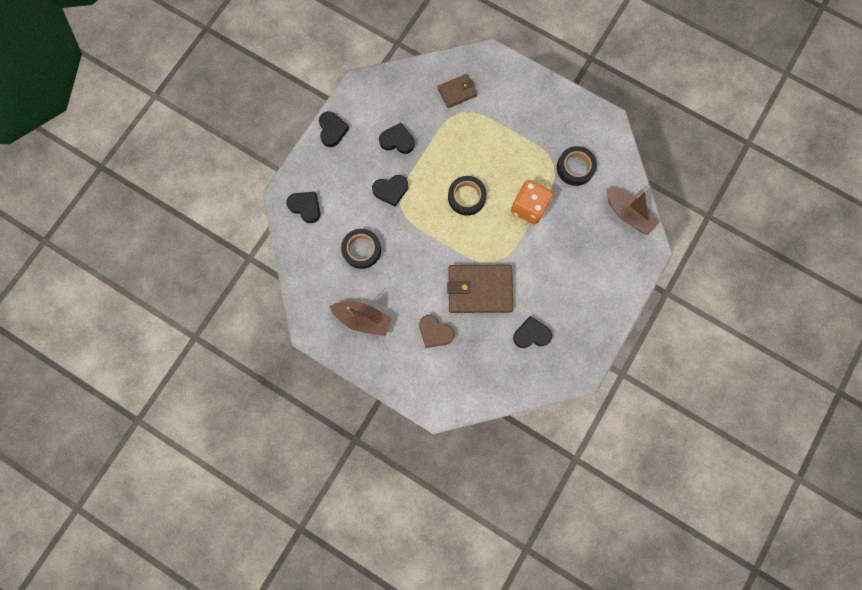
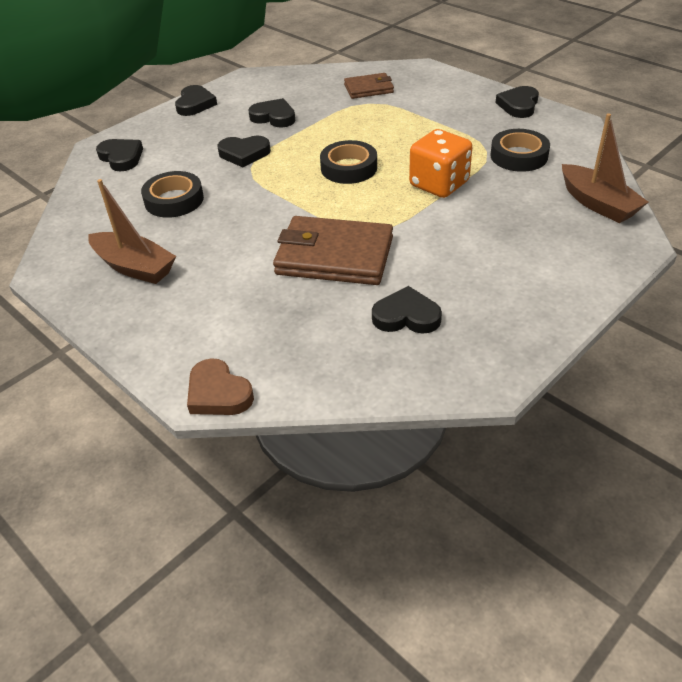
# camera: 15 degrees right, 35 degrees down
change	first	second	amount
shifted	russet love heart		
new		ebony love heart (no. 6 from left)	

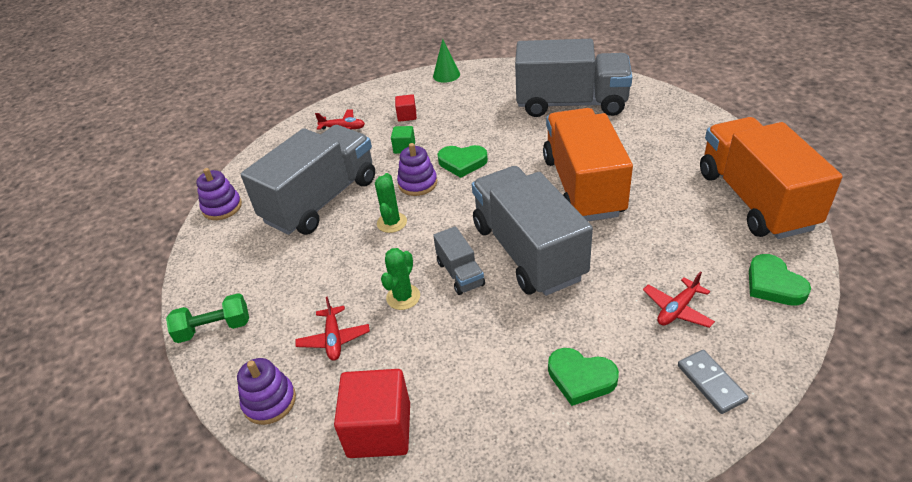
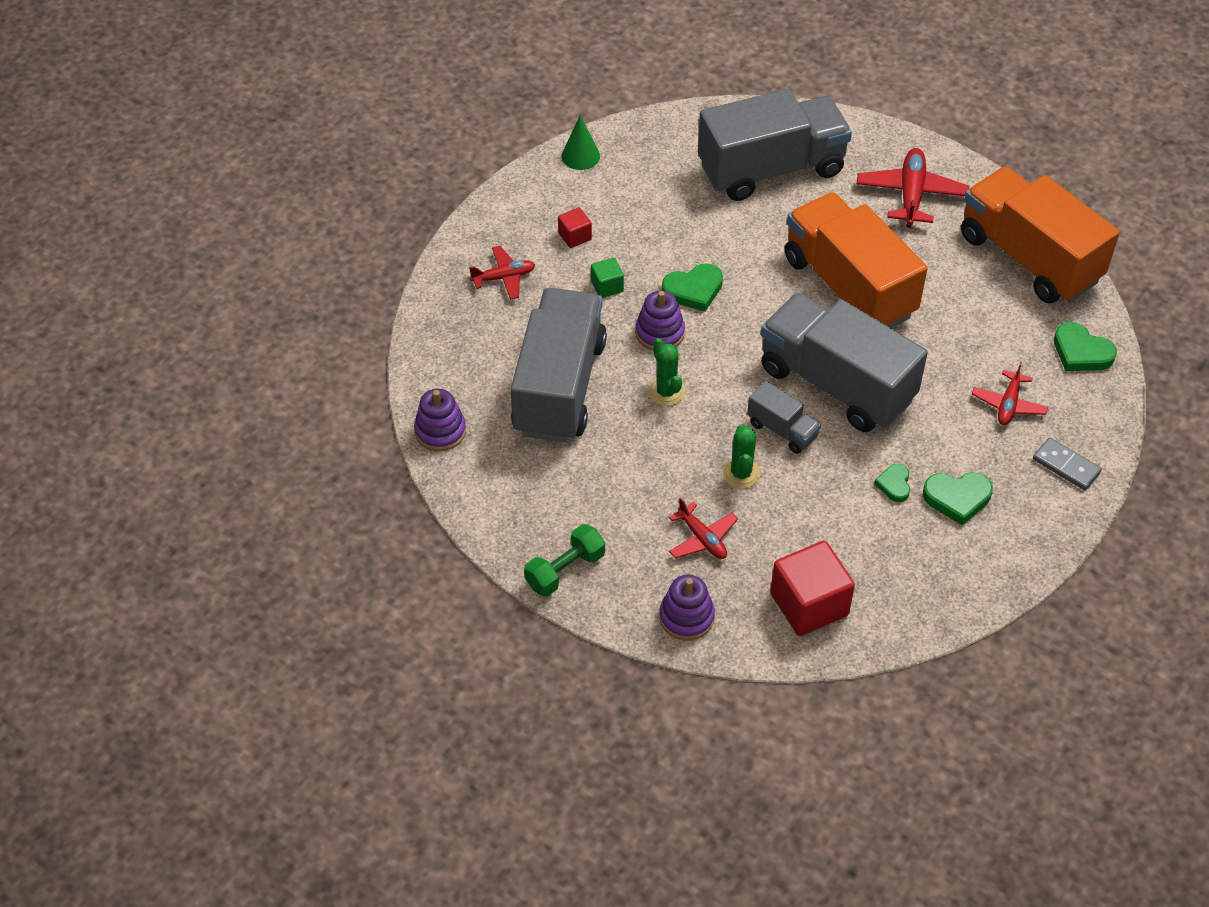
# camera: 30 degrees left, 10 degrees up
change	first	second	amount
new		red toy plane (no. 3 from left)	
new		green love heart (no. 2 from left)	

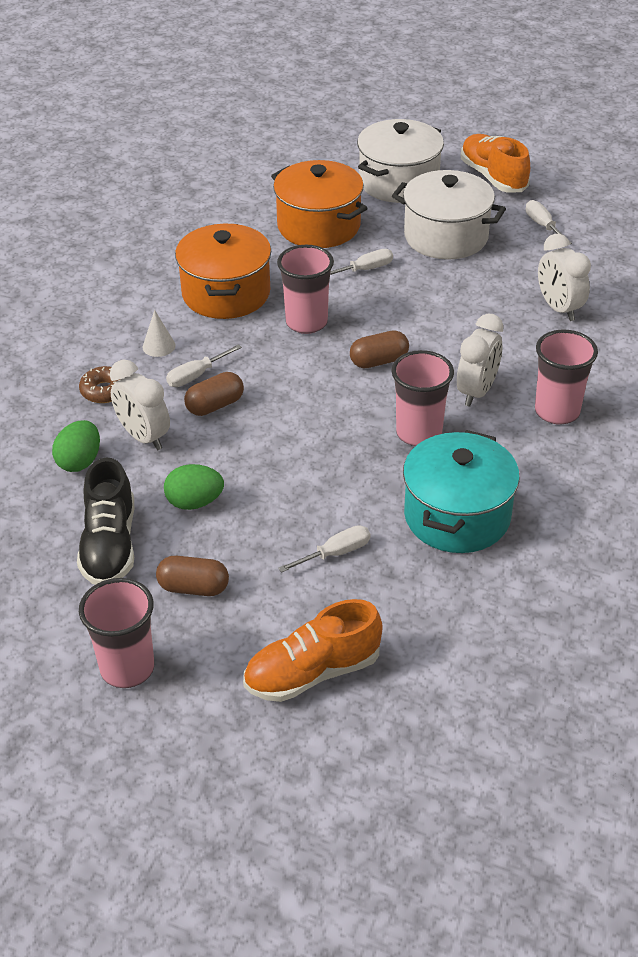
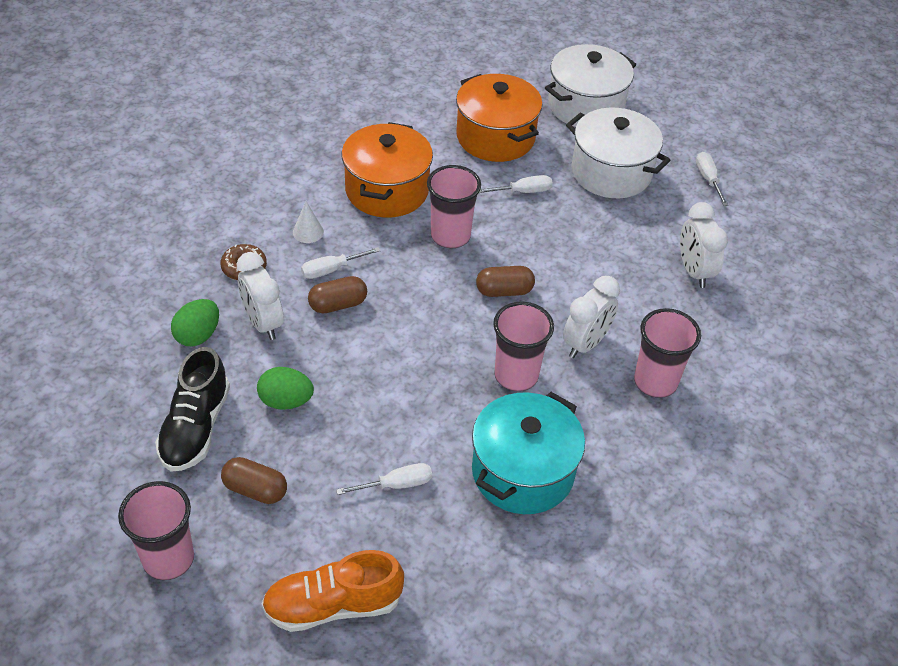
# camera: 10 degrees right, 5 degrees up
change	first	second	amount
gone	bright orange sneaker (no. 2 from left)		

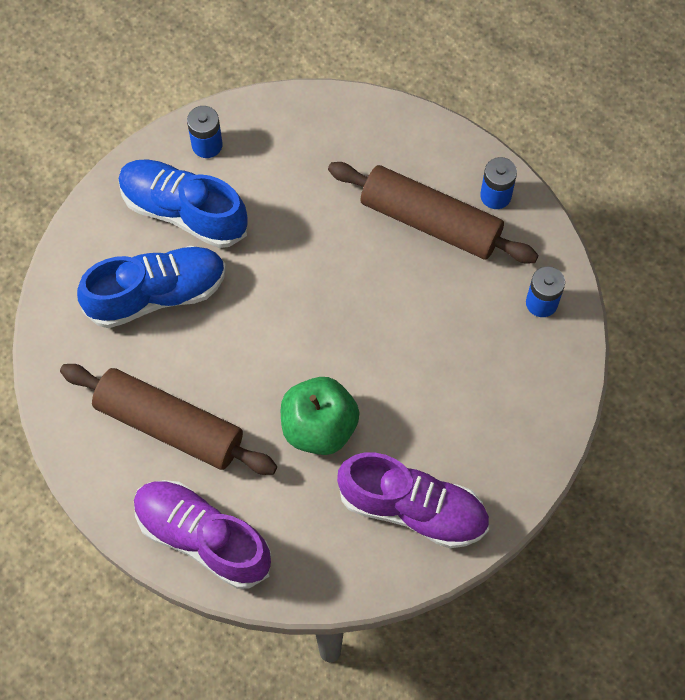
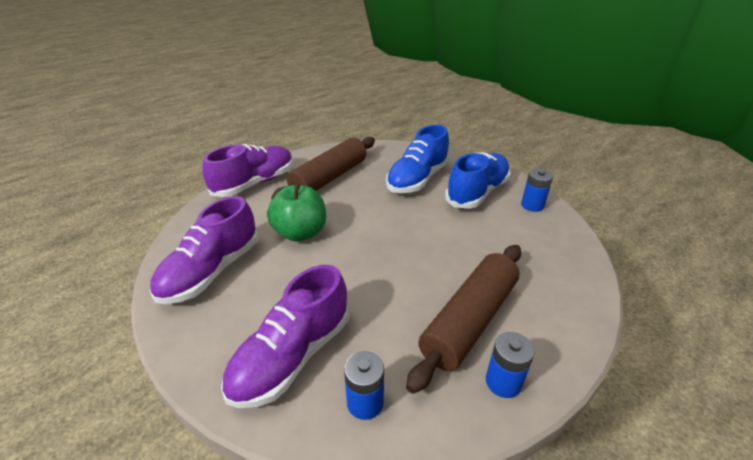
# camera: 100 degrees right, 30 degrees down
change	first	second	amount
rotated	blue sneaker (no. 1 from left)		45 degrees clockwise
new		violet sneaker (no. 3 from left)	

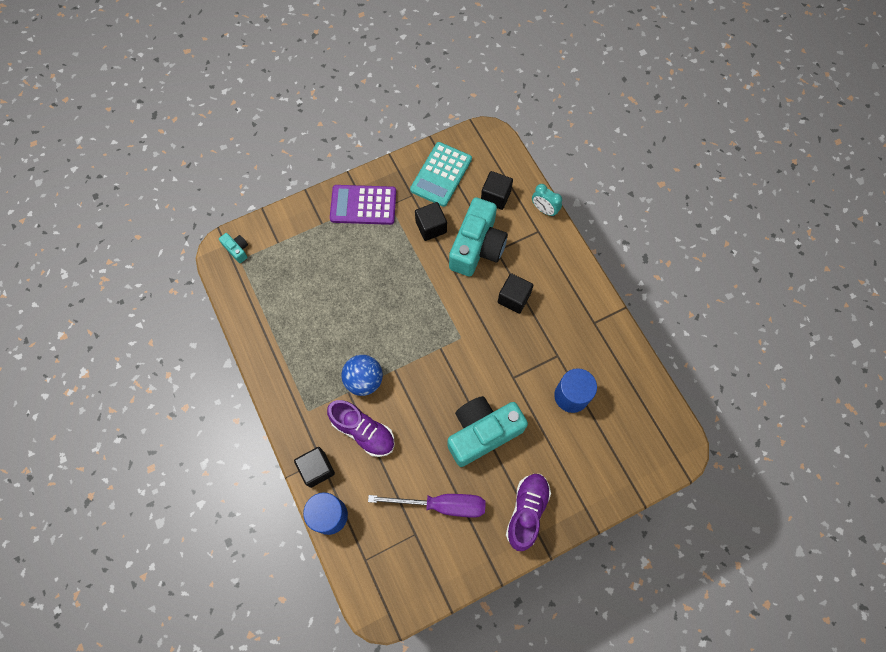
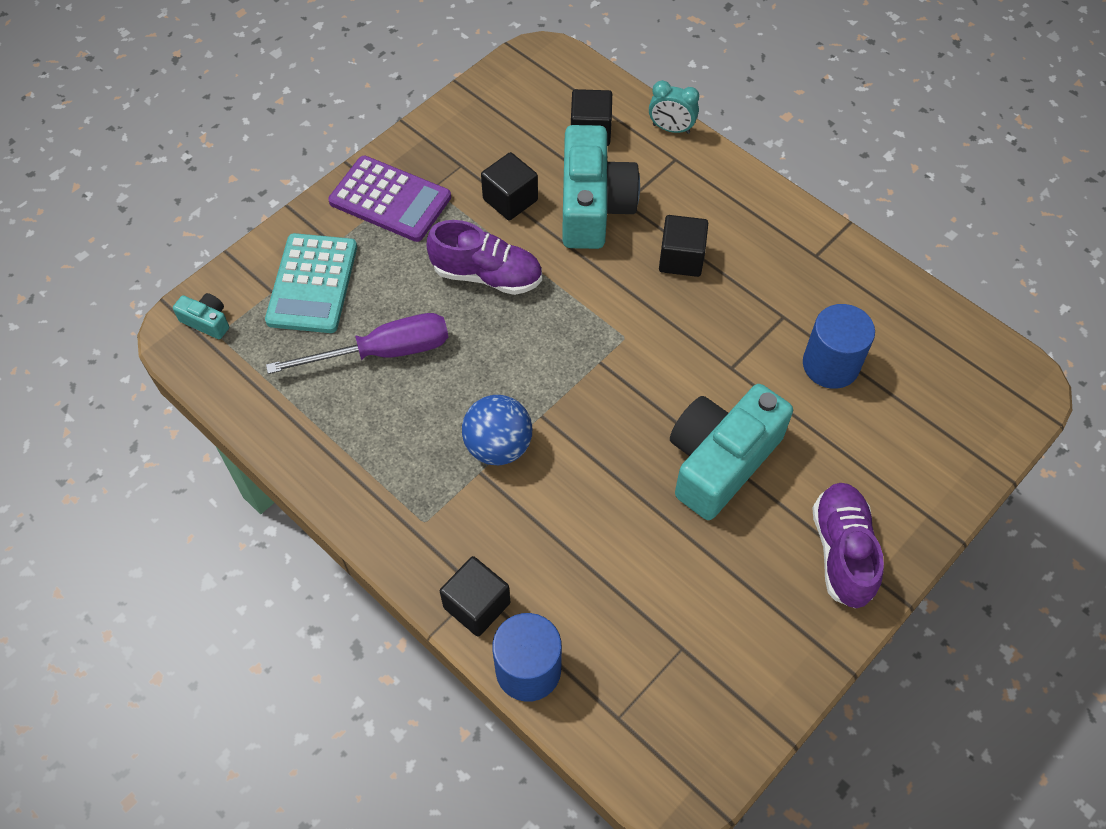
# camera: 20 degrees left, 10 degrees down
change	first	second	amount
shifted	violet sneaker (no. 1 from left)		
rotated	violet adding machine		135 degrees counterclockwise
shifted	violet hand screwdriver		
shifted	turquoise adding machine		

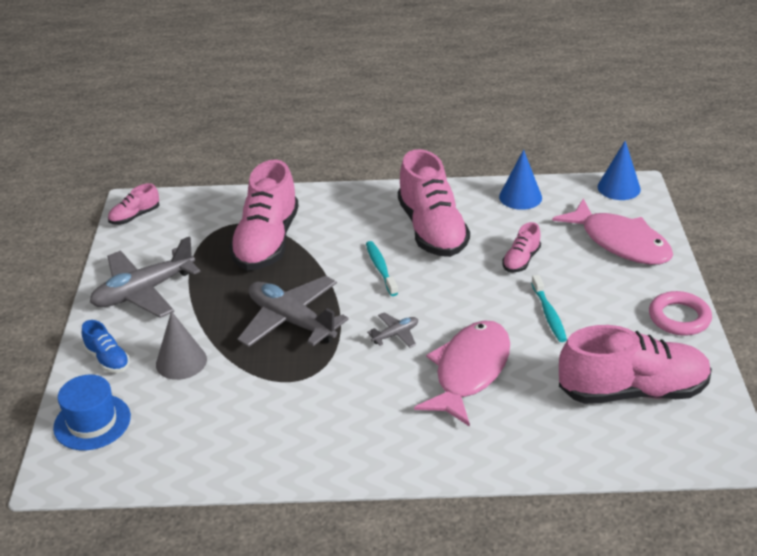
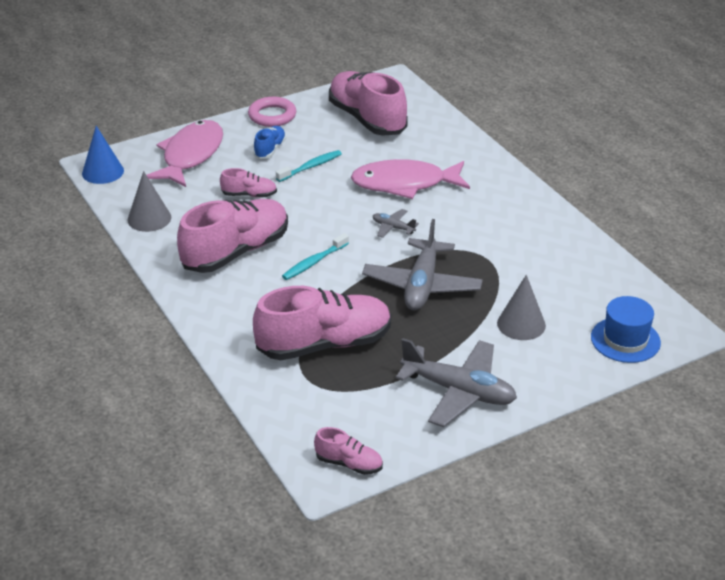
# camera: 120 degrees left, 0 degrees up
change	first	second	amount
shifted	blue sneaker		
repainted	blue cone shape (no. 1 from left)	grey cone shape (no. 1 from left)	

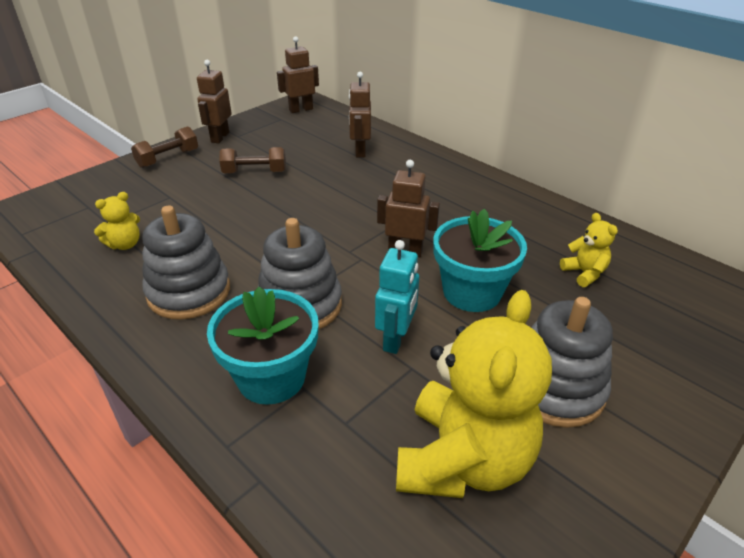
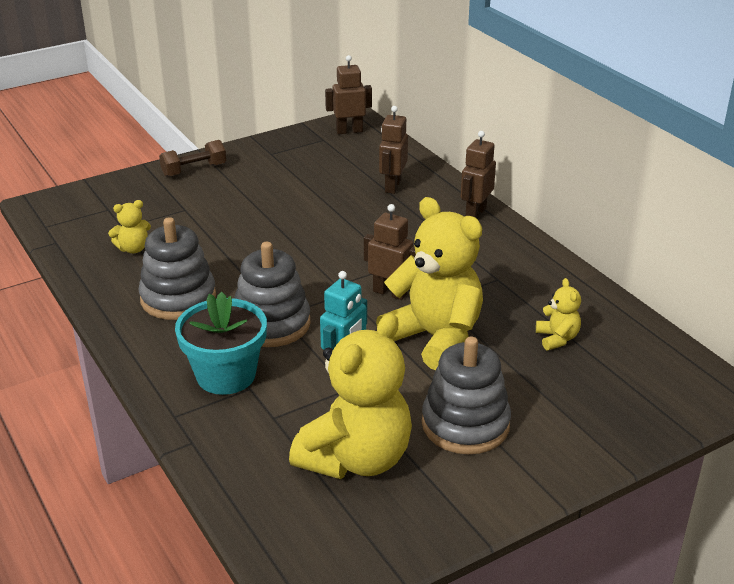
# camera: 15 degrees right, 5 degrees down
change	first	second	amount
shifted	russet toy robot (no. 1 from left in the first image)	russet toy robot (no. 4 from left)	
gone	russet free weight (no. 2 from left)		
swapped	turquoise plant pot (no. 2 from left)	bright yellow teddy bear (no. 3 from left)	

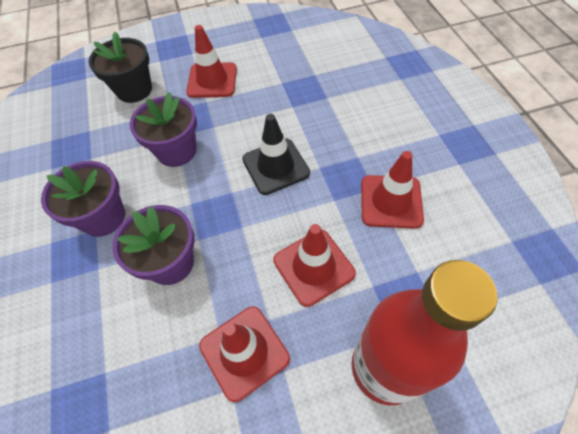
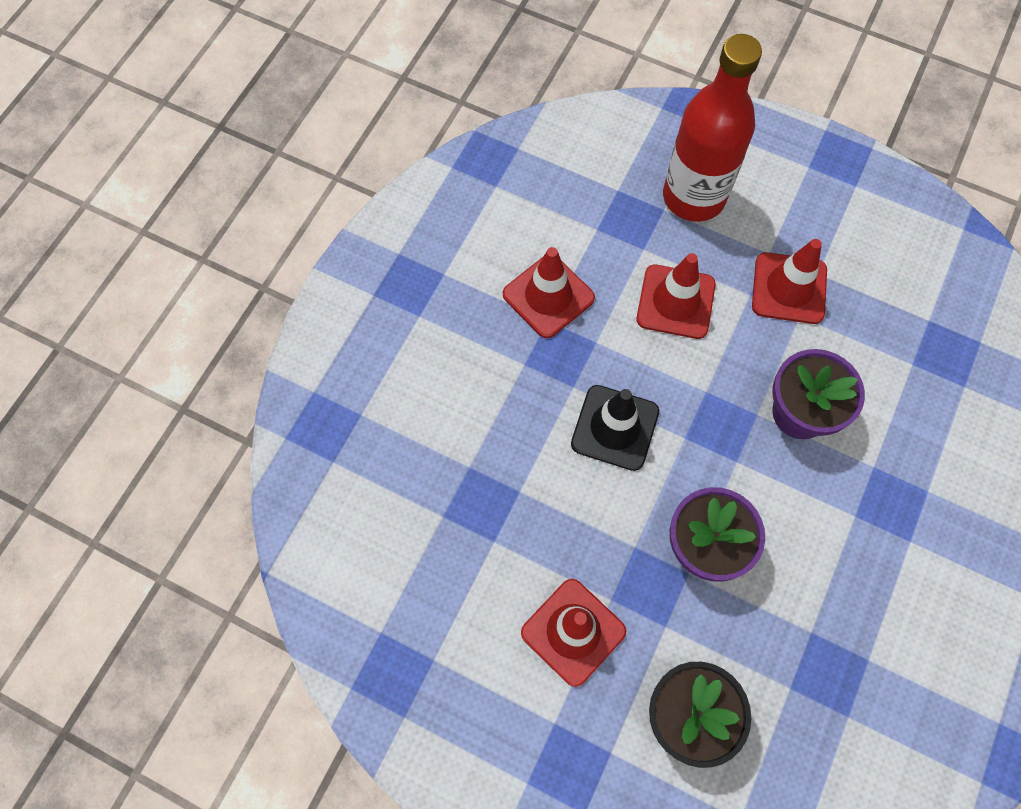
# camera: 140 degrees left, 10 degrees up
change	first	second	amount
gone	violet plant pot (no. 1 from left)		

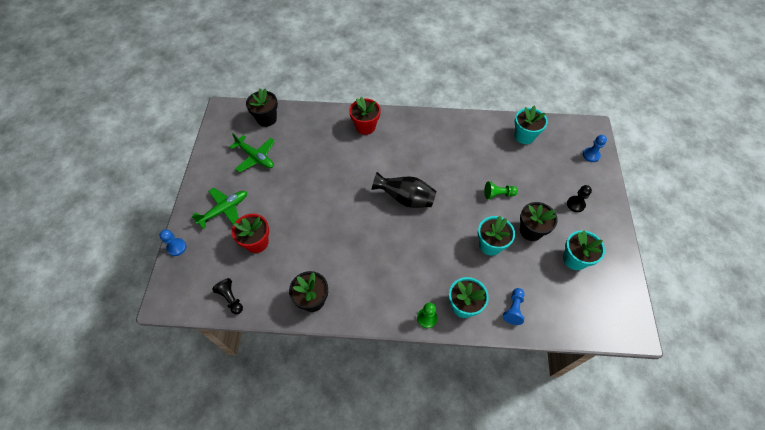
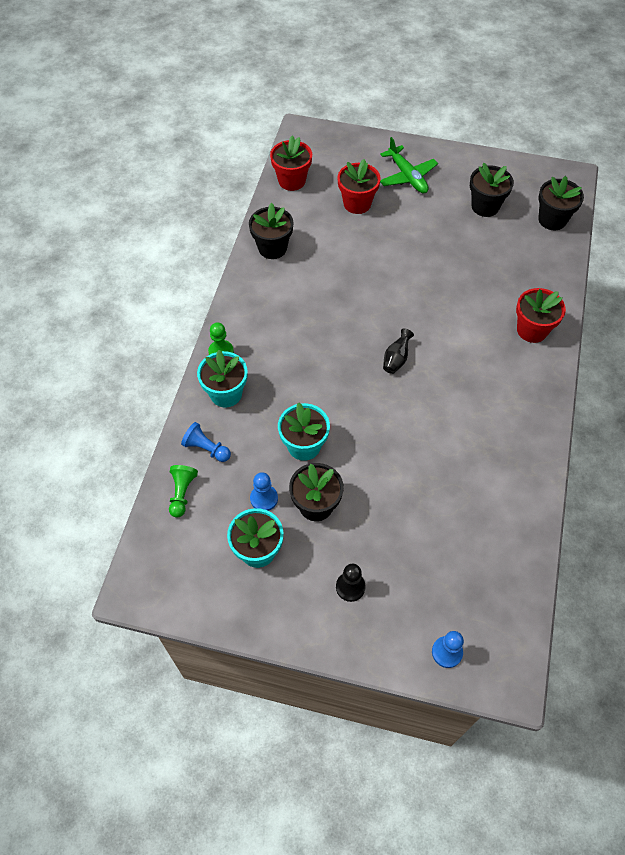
# camera: 100 degrees right, 0 degrees up
change	first	second	amount
shifted	blue game pawn (no. 1 from left in the first image)	blue game pawn (no. 2 from left)	
swapped	ebony game pawn (no. 1 from left)	red plant pot (no. 1 from left)	
swapped	green toy plane (no. 2 from left)	ebony plant pot (no. 3 from left)	
scaled	ebony tall vase		x0.53
shifted	green game pawn (no. 2 from left in the first image)	green game pawn (no. 1 from left)	
gone	turquoise plant pot (no. 3 from left)		

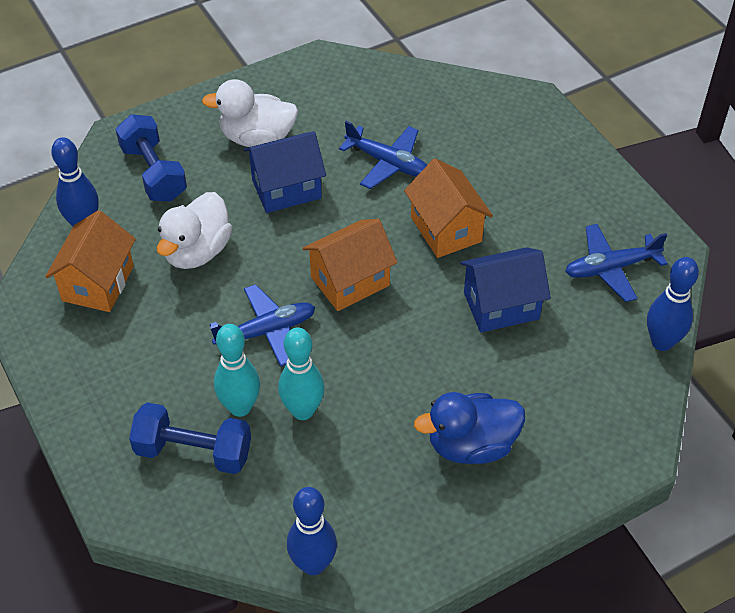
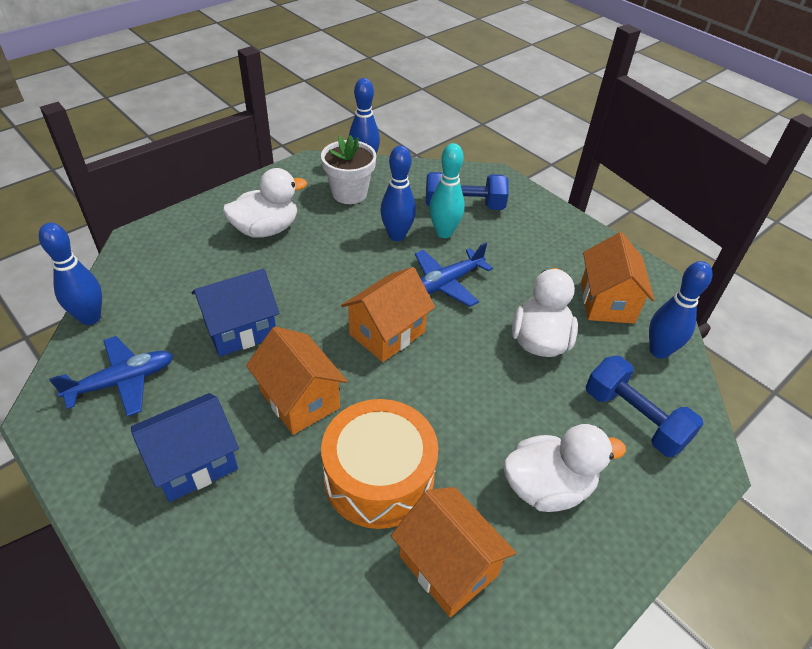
# camera: 165 degrees right, 5 degrees down
change	first	second	amount
shifted	blue house (no. 1 from left)		
repainted	turquoise tenpin (no. 2 from left)	blue tenpin (no. 3 from left)	
swapped	blue toy plane (no. 2 from left)	bright orange snare drum	
repainted	blue rubber duck	pure white rubber duck (no. 1 from left)	
new		pure white plant pot	
new		bright orange house (no. 3 from left)	

